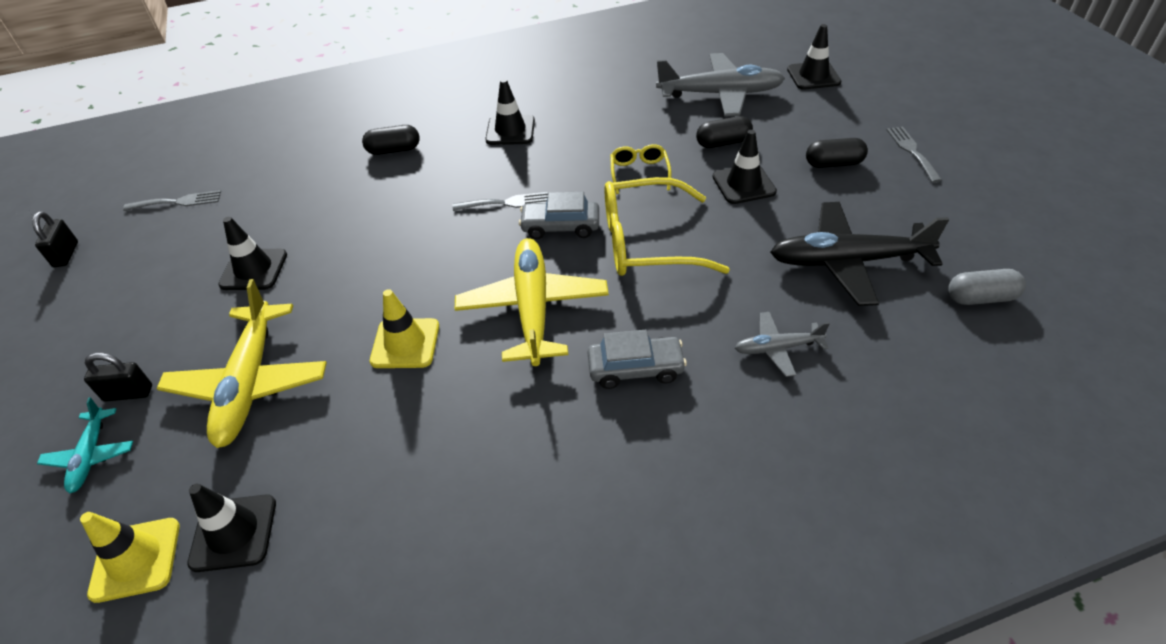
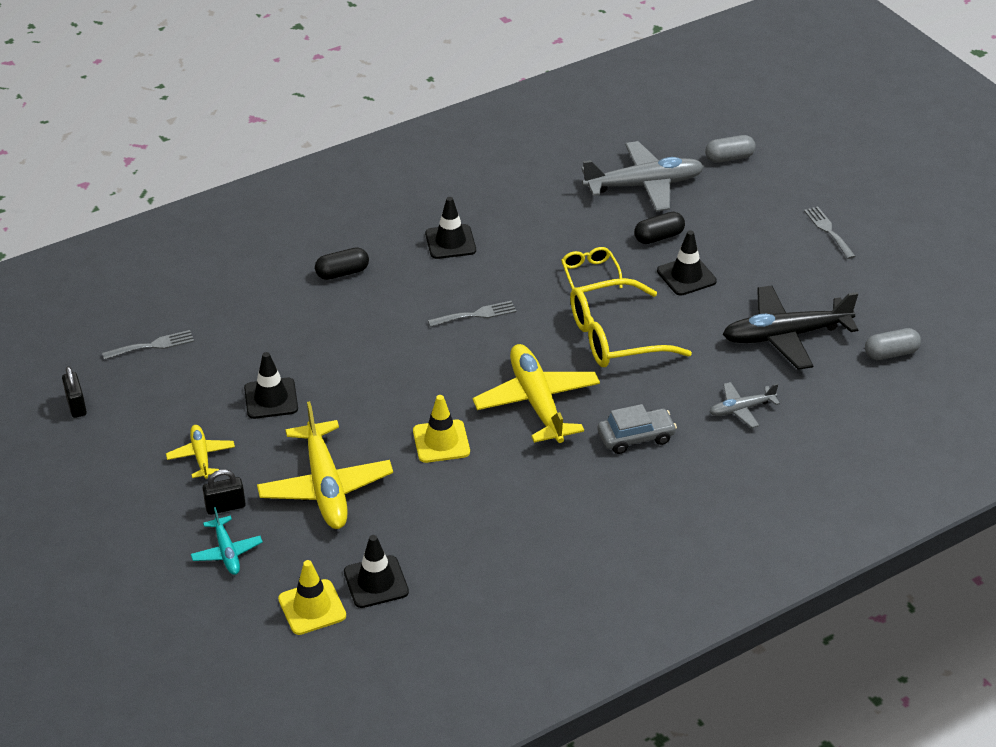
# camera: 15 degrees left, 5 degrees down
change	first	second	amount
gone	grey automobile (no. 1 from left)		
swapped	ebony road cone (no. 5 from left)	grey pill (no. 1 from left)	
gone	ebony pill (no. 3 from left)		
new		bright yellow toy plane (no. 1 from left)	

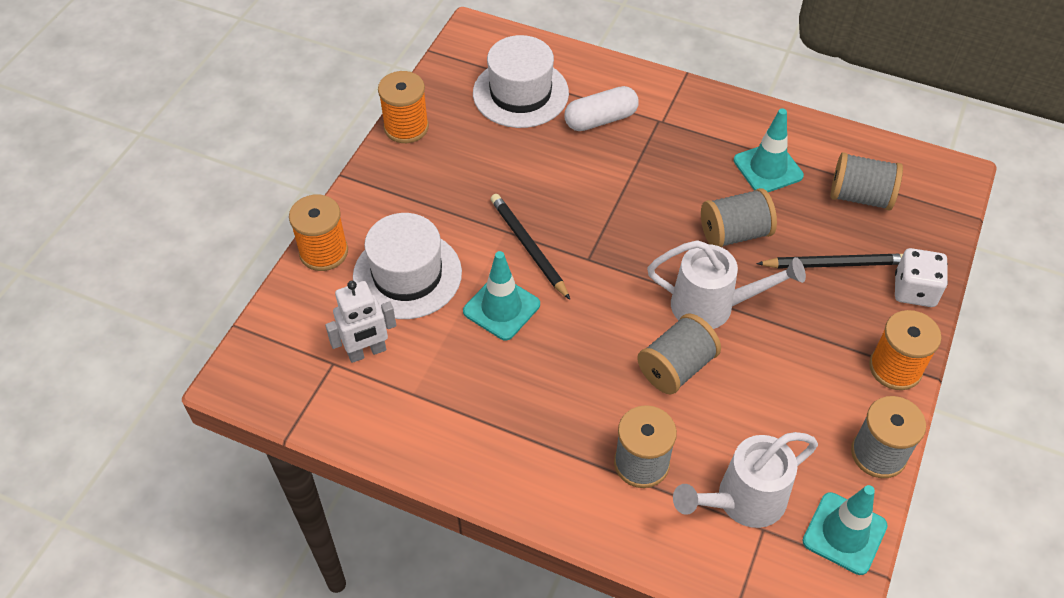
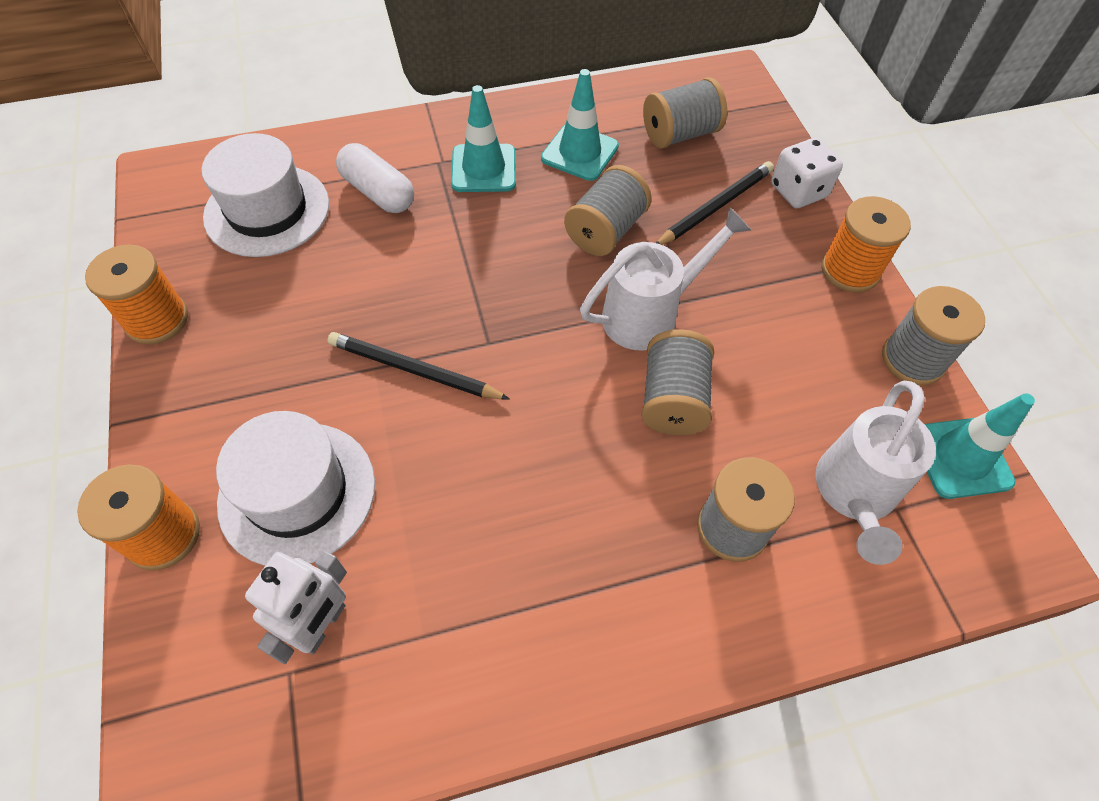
# camera: 40 degrees left, 5 degrees up
change	first	second	amount
shifted	turquoise road cone (no. 1 from left)		
rotated	pure white pill		75 degrees counterclockwise

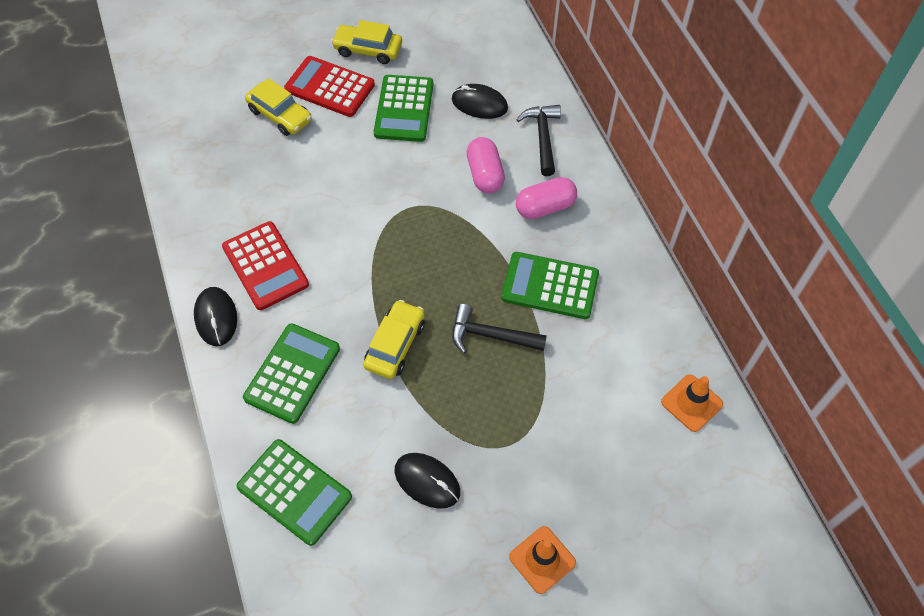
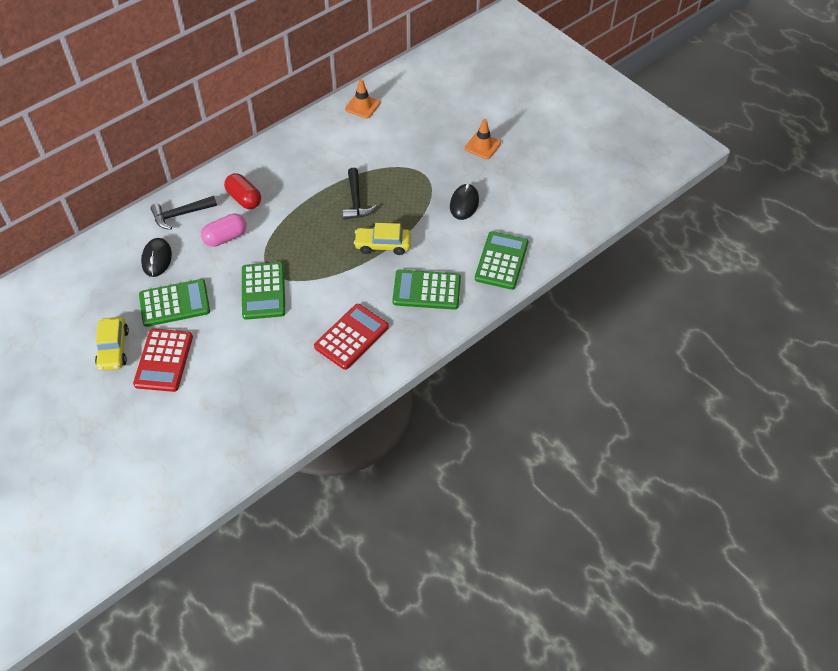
# camera: 110 degrees left, 5 degrees down
change	first	second	amount
gone	ebony PC mouse (no. 1 from left)		
gone	bright yellow automobile (no. 1 from left)		
shifted	green adding machine (no. 4 from left in the first image)	green adding machine (no. 2 from left)	
repainted	rose-pink pill (no. 2 from left)	red pill	

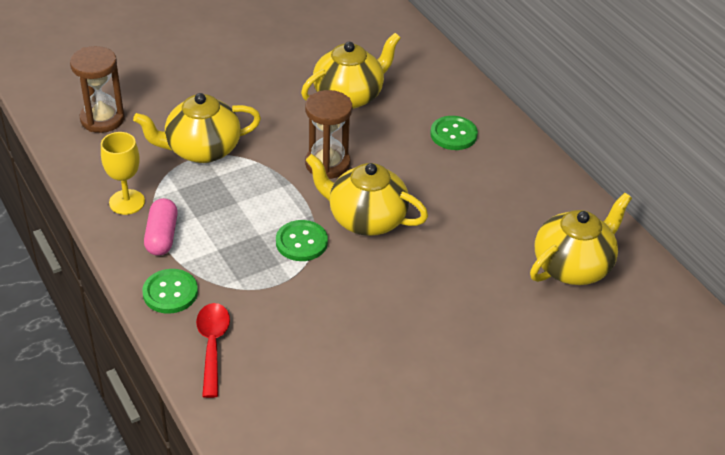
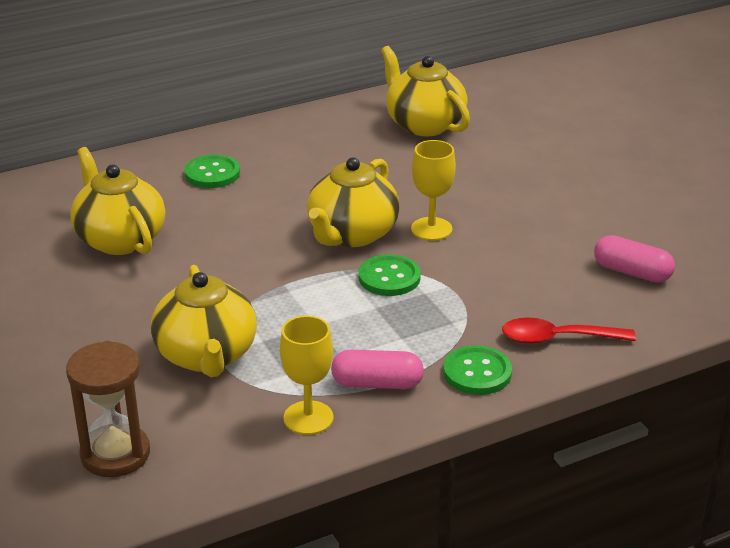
# camera: 85 degrees left, 10 degrees down
change	first	second	amount
gone	russet sandglass (no. 2 from left)		
new		bright yellow goblet (no. 2 from left)	
new		rose-pink pill (no. 2 from left)	

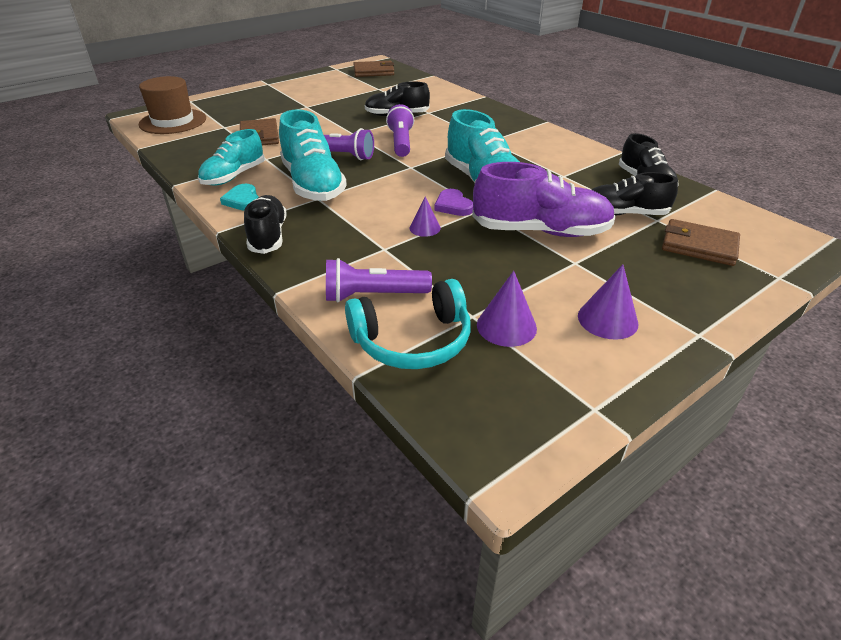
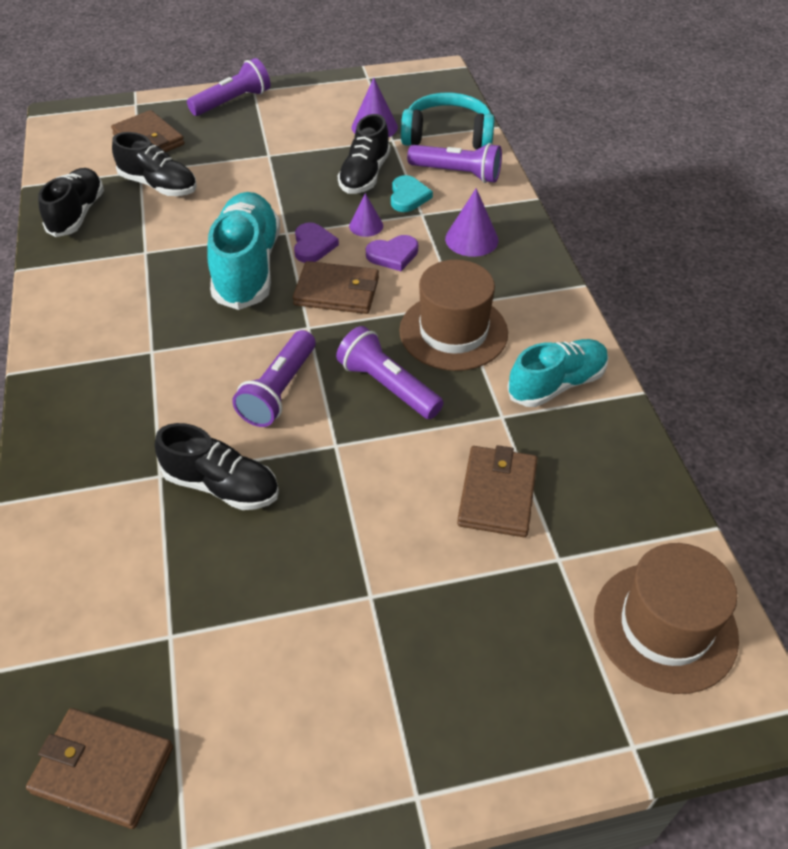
# camera: 155 degrees left, 10 degrees up
change	first	second	amount
shifted	turquoise love heart		
shifted	ebony sneaker (no. 1 from left in the first image)	ebony sneaker (no. 4 from left)	
swapped	turquoise sneaker (no. 2 from left)	russet tall hat (no. 1 from left)	
gone	violet sneaker		
shifted	violet cone shape (no. 3 from left)		
new		violet torch (no. 1 from left)	
new		russet billfold (no. 3 from left)	
new		violet love heart (no. 2 from left)	

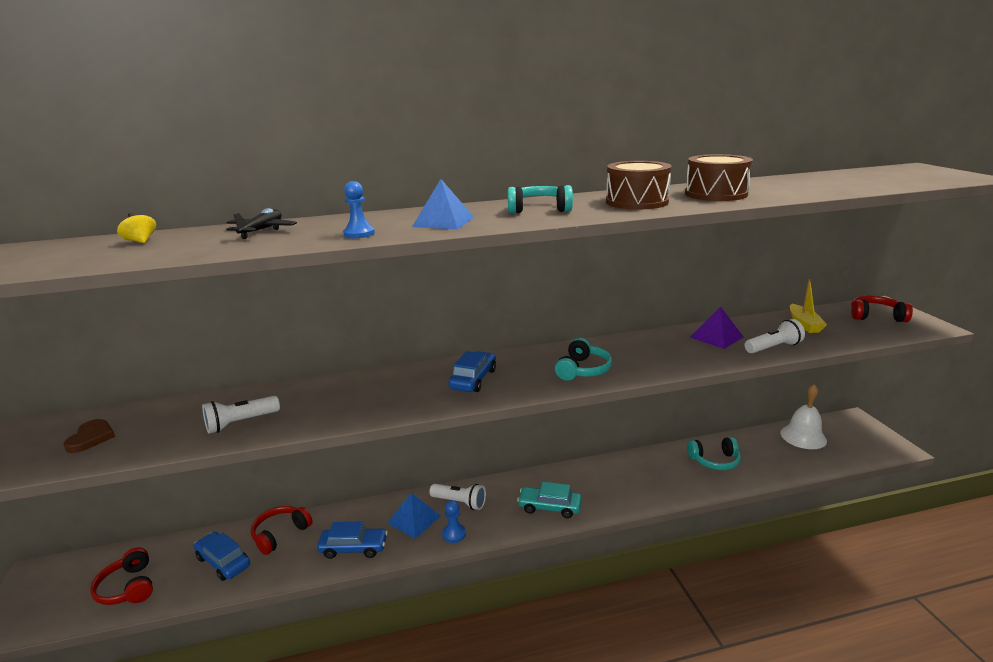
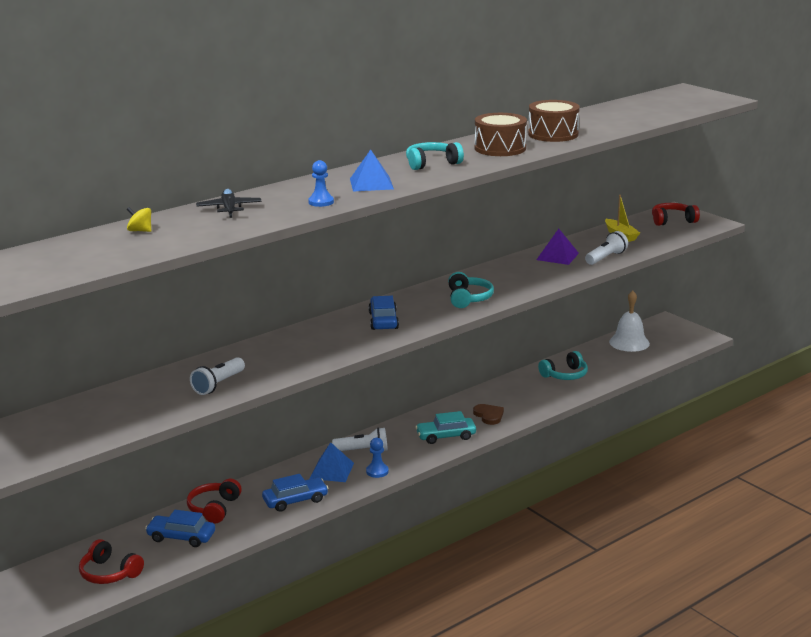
# camera: 25 degrees left, 0 degrees up
change	first	second	amount
shifted	russet love heart		

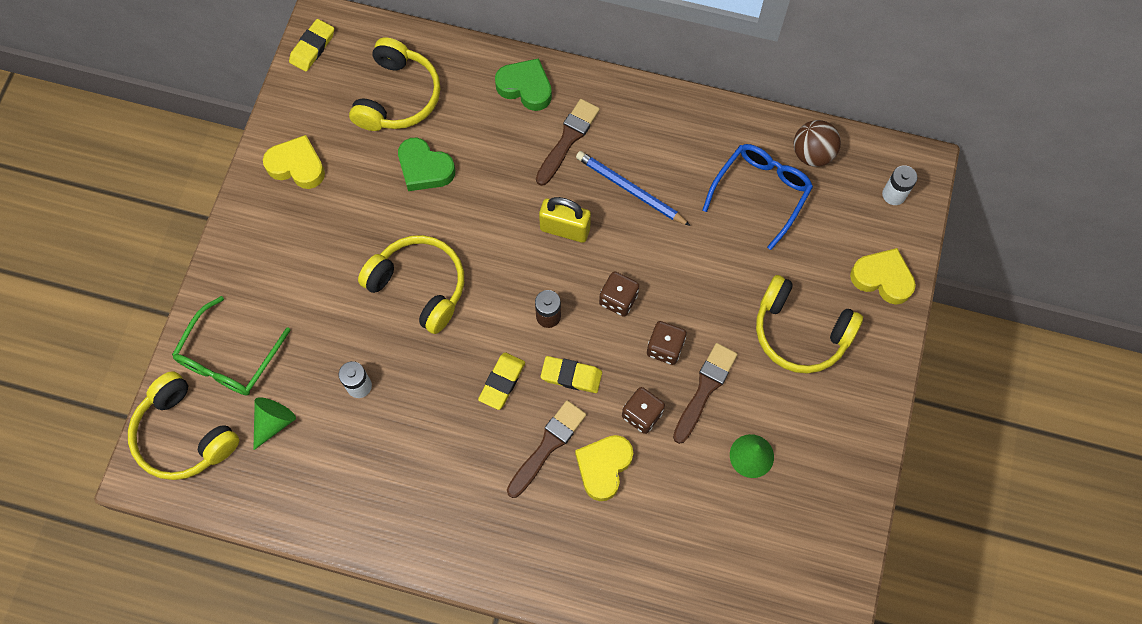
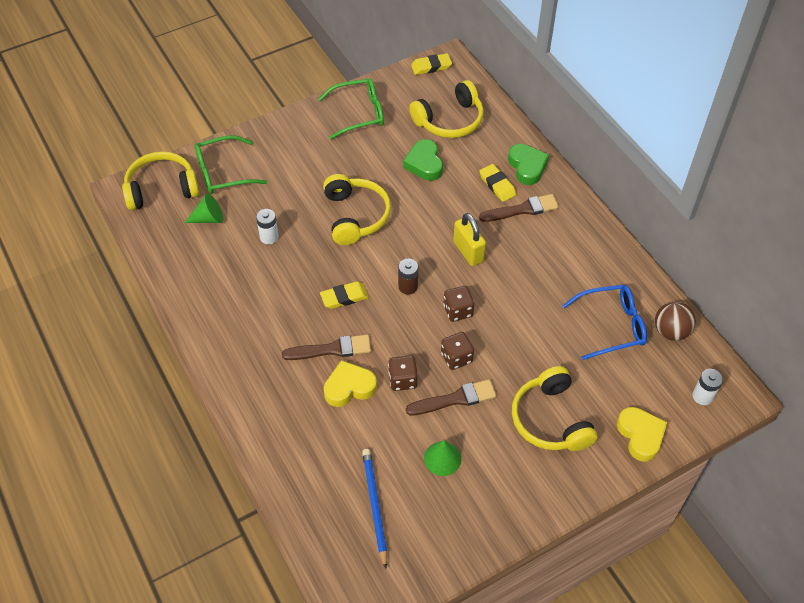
# camera: 45 degrees right, 15 degrees down
change	first	second	amount
rotated	bright yellow headphones (no. 1 from left)		75 degrees clockwise
swapped	bright yellow love heart (no. 1 from left)	green eyeglasses (no. 2 from left)	
shifted	bright yellow gum eraser (no. 3 from left)		
shifted	blue pencil		

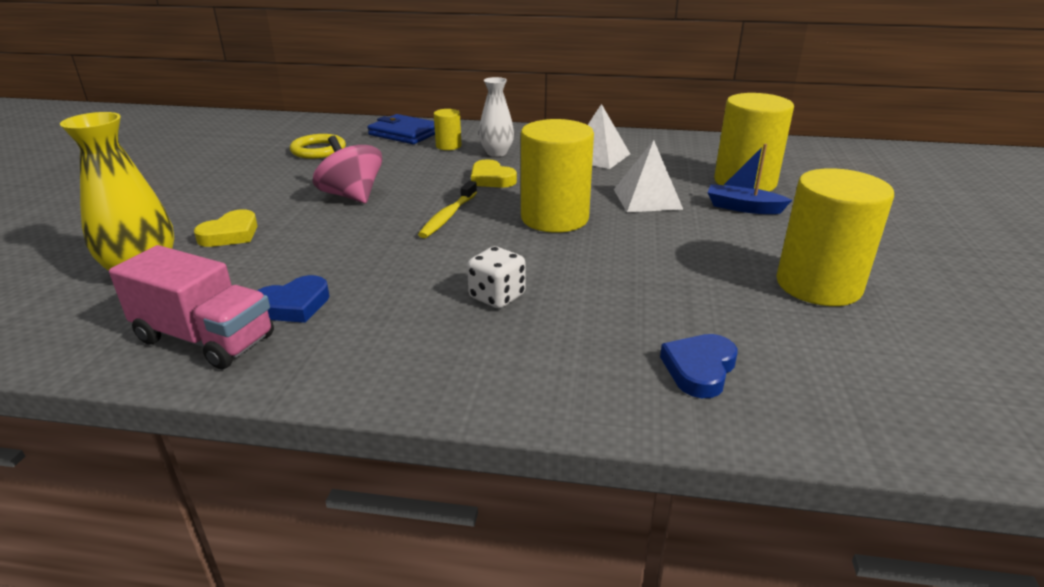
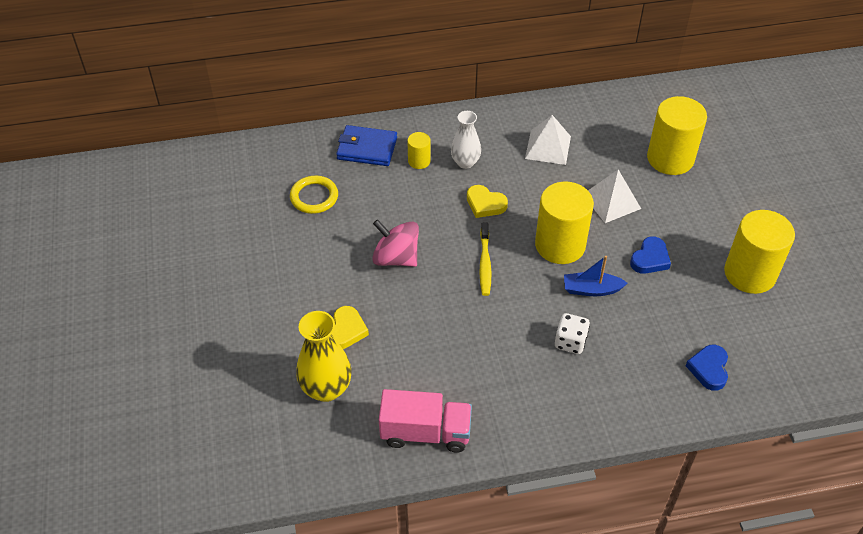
# camera: 20 degrees left, 20 degrees up
change	first	second	amount
shifted	blue love heart (no. 1 from left)		
shifted	blue sailboat		

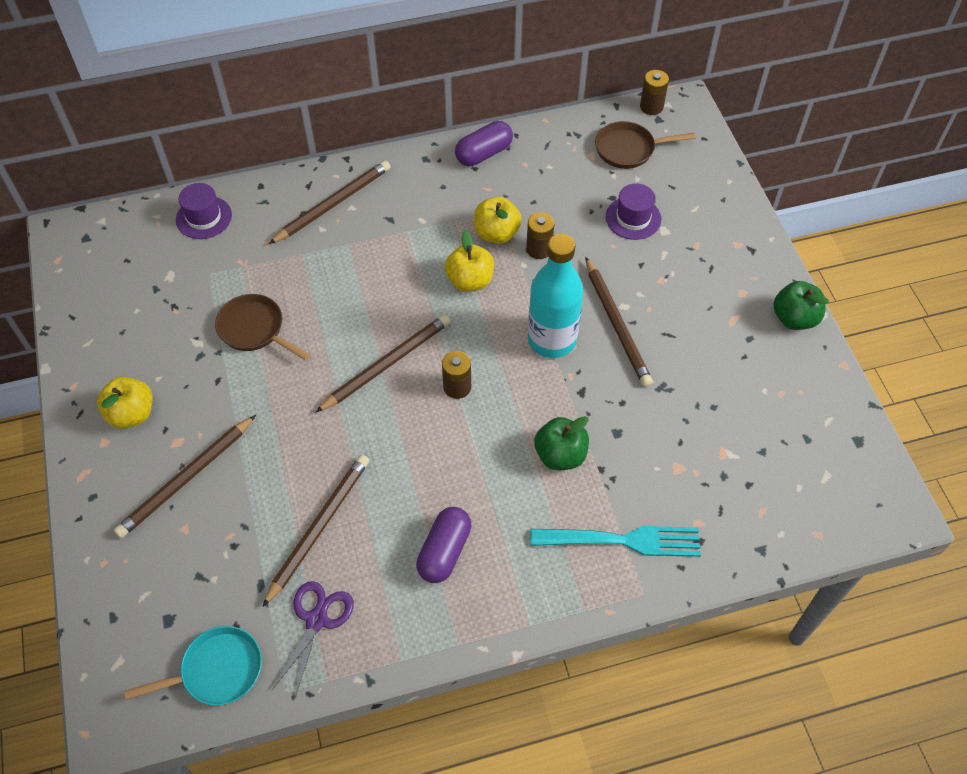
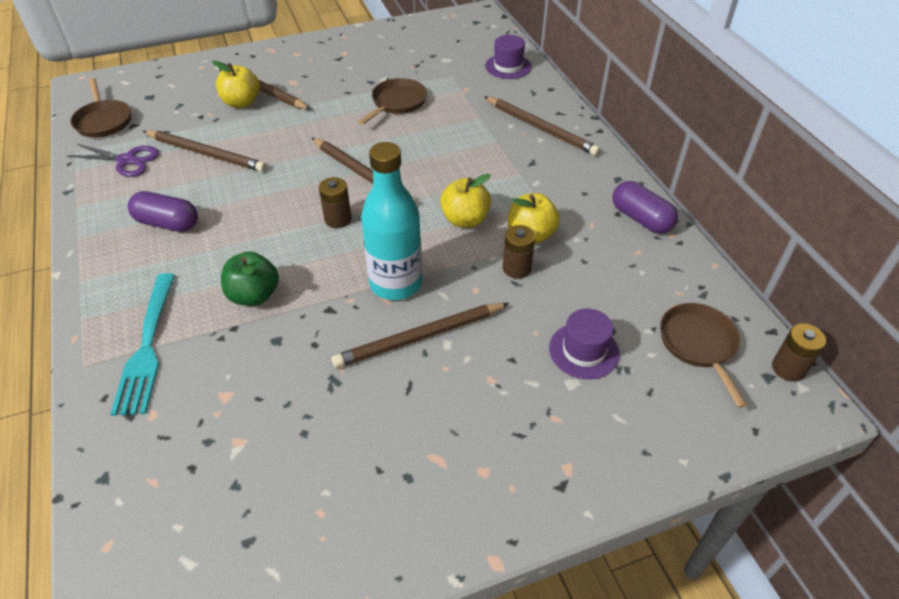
# camera: 85 degrees right, 10 degrees down
change	first	second	amount
shifted	bright yellow toy apple (no. 1 from left)		
repainted	turquoise frying pan	russet frying pan (no. 1 from left)	
gone	green toy apple (no. 2 from left)		

